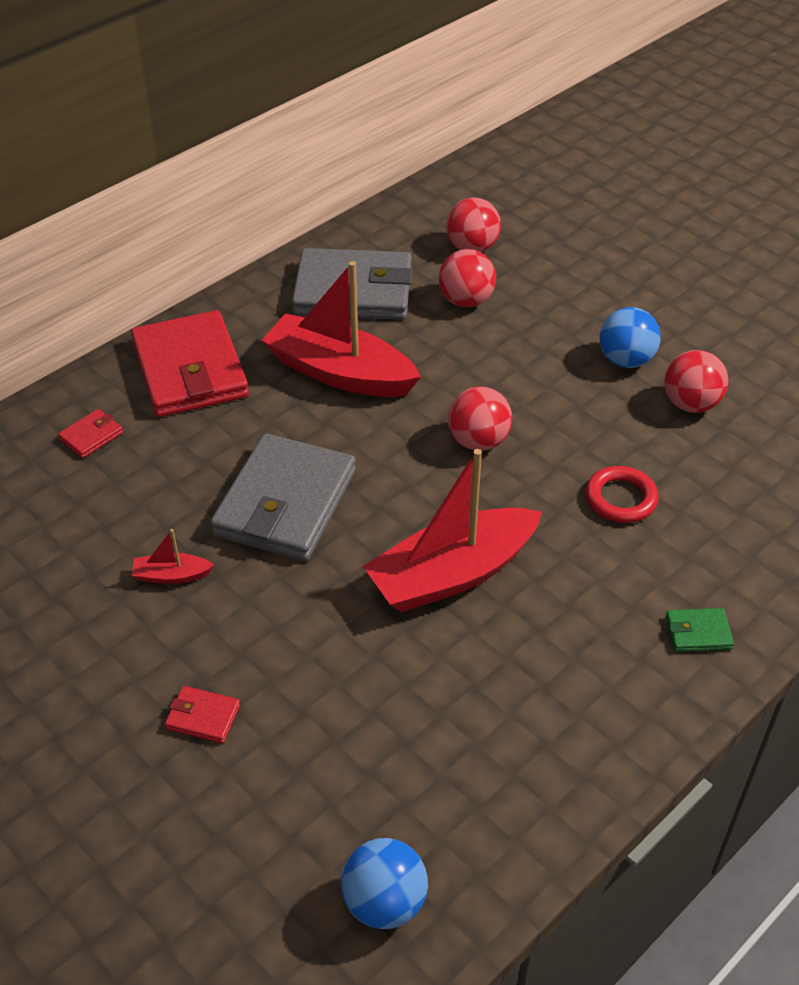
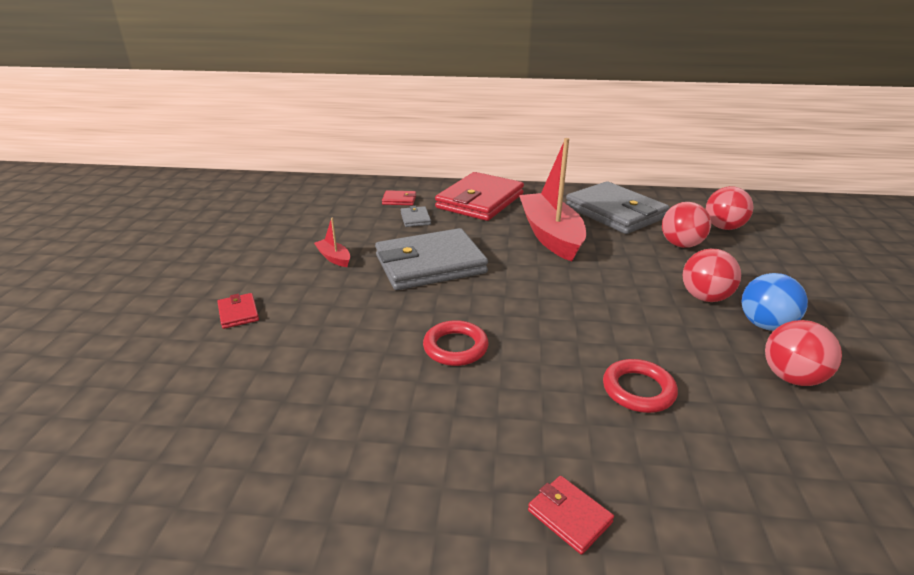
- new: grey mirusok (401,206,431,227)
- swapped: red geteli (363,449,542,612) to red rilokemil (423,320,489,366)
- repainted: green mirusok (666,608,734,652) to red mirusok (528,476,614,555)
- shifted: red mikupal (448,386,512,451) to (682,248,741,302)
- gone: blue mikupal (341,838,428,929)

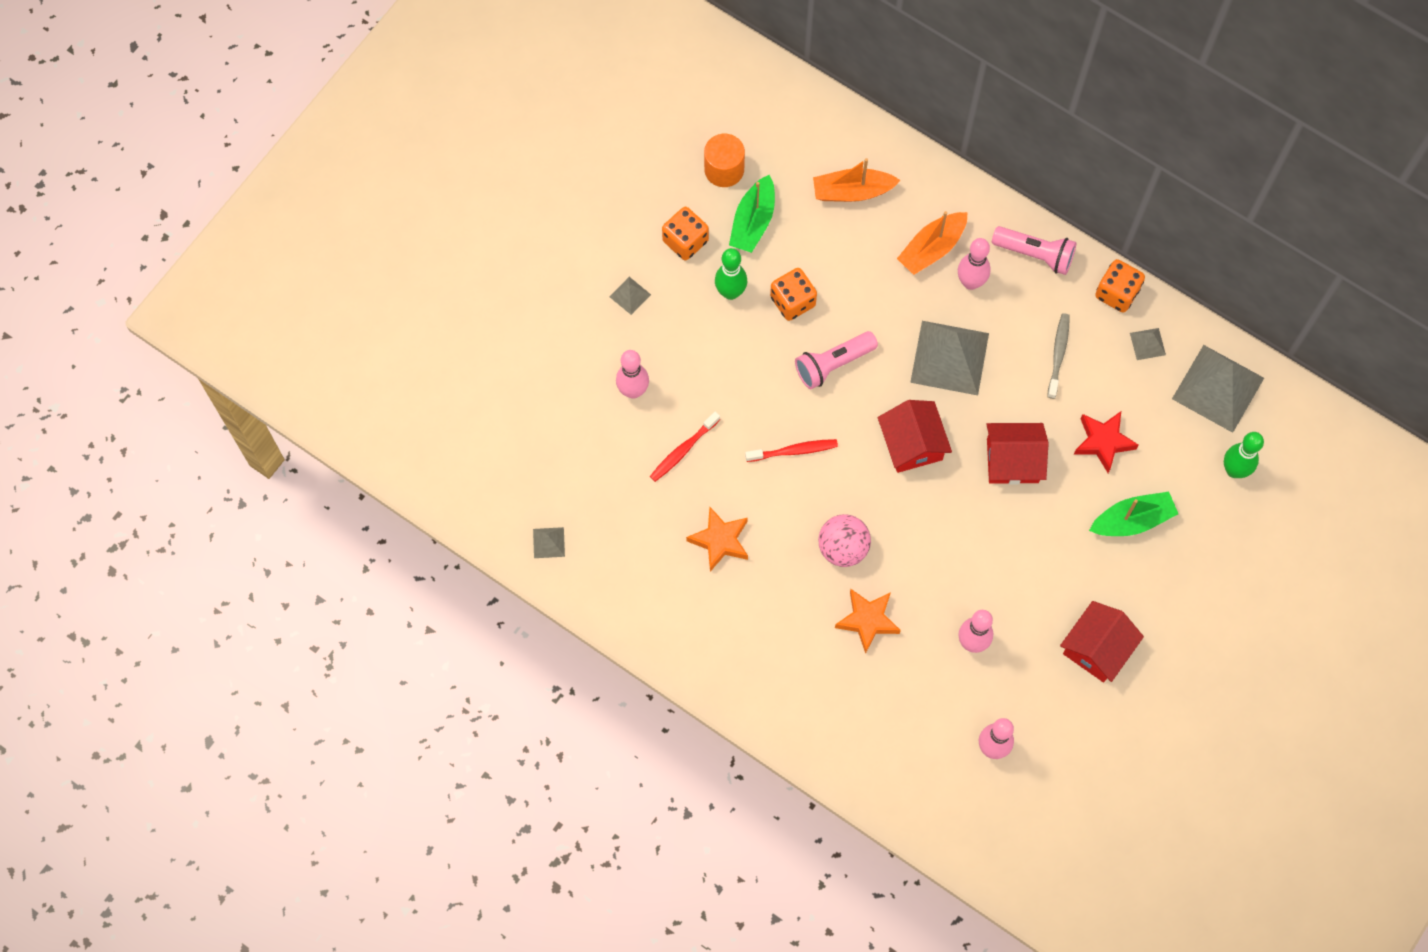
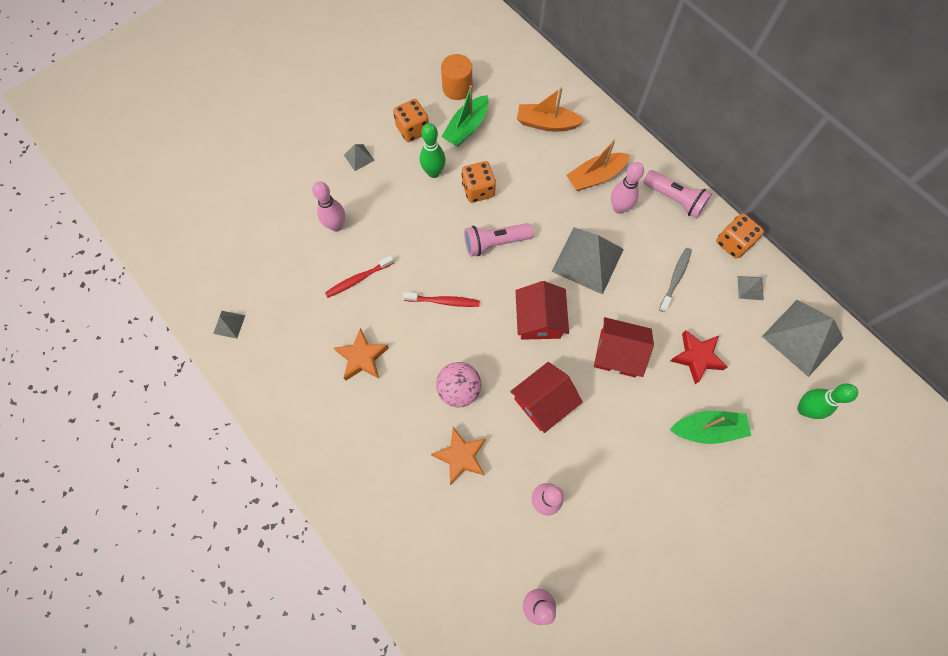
- shifted: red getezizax (1060,601,1144,682) to (510,362,583,433)

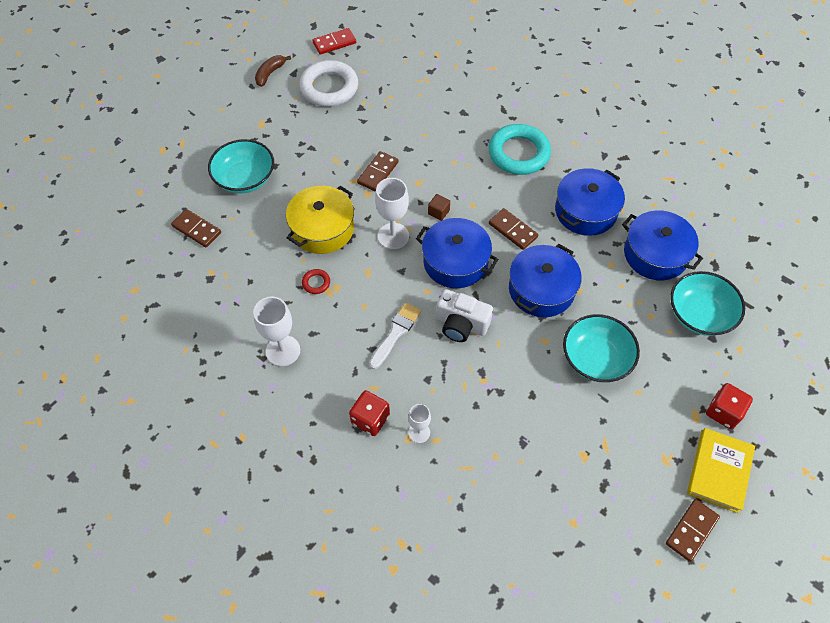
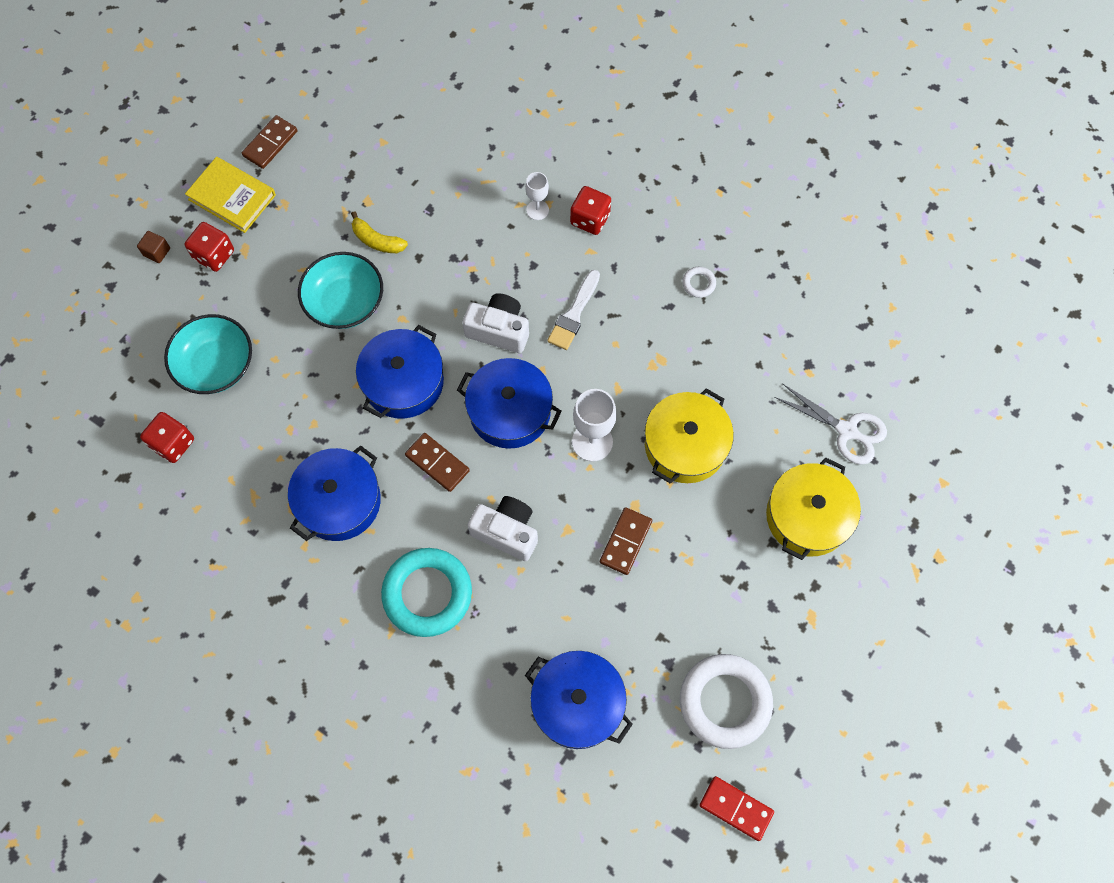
- shifted: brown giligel (428,194,450,221) to (137,231,170,263)
- new: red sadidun (140,412,194,463)
- rotated: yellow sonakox (687,428,755,513) = (185,157,276,233) 75 degrees counterclockwise
- new: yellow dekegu (351,211,408,253)
- new: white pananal (468,496,538,561)
- shifted: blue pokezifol (622,210,703,281) to (525,651,633,749)
- swapped: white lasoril (253,297,300,366) to white rilokemil (682,267,716,298)
- rotated: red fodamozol (312,28,356,55) = (699,776,774,841) 60 degrees clockwise
- swapped: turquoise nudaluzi (208,139,274,193) to yellow pokezifol (766,457,861,560)
- swapped: brown fodamozol (171,209,221,248) to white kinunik (774,384,887,465)
- gone: brown dekegu (255,55,291,87)
- gone: red rilokemil (302,269,330,294)

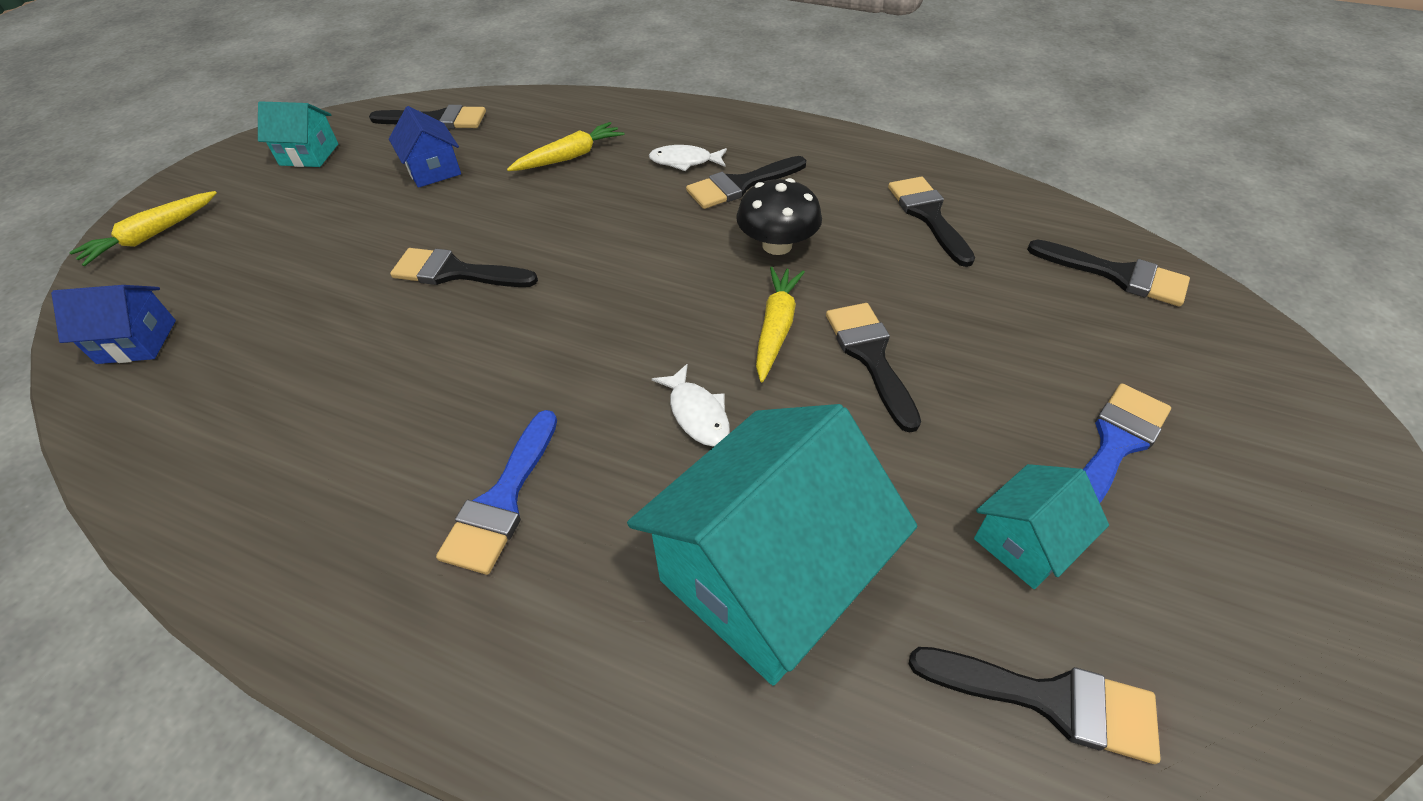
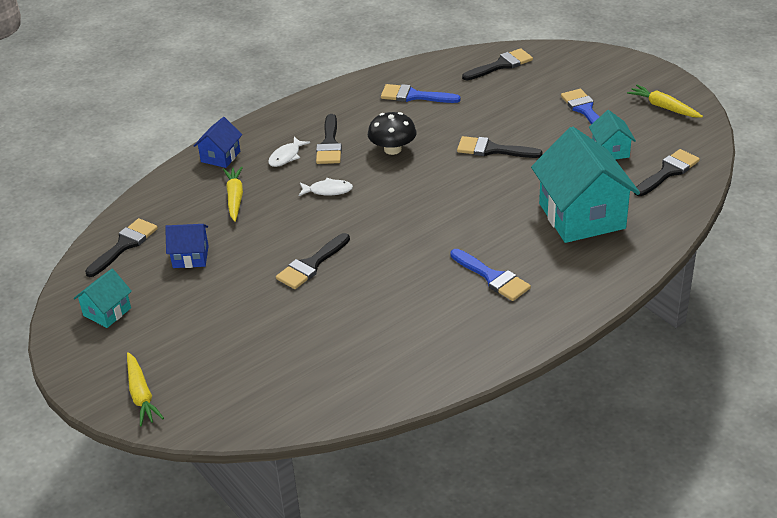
- shifted: blue getezizax (51,285,176,364) to (194,117,242,168)
- shifted: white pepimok (652,364,730,446) to (298,178,353,196)
- repainted: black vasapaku (888,177,975,267) to blue vasapaku (381,84,461,103)
- shifted: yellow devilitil (756,267,805,383) to (627,85,703,117)

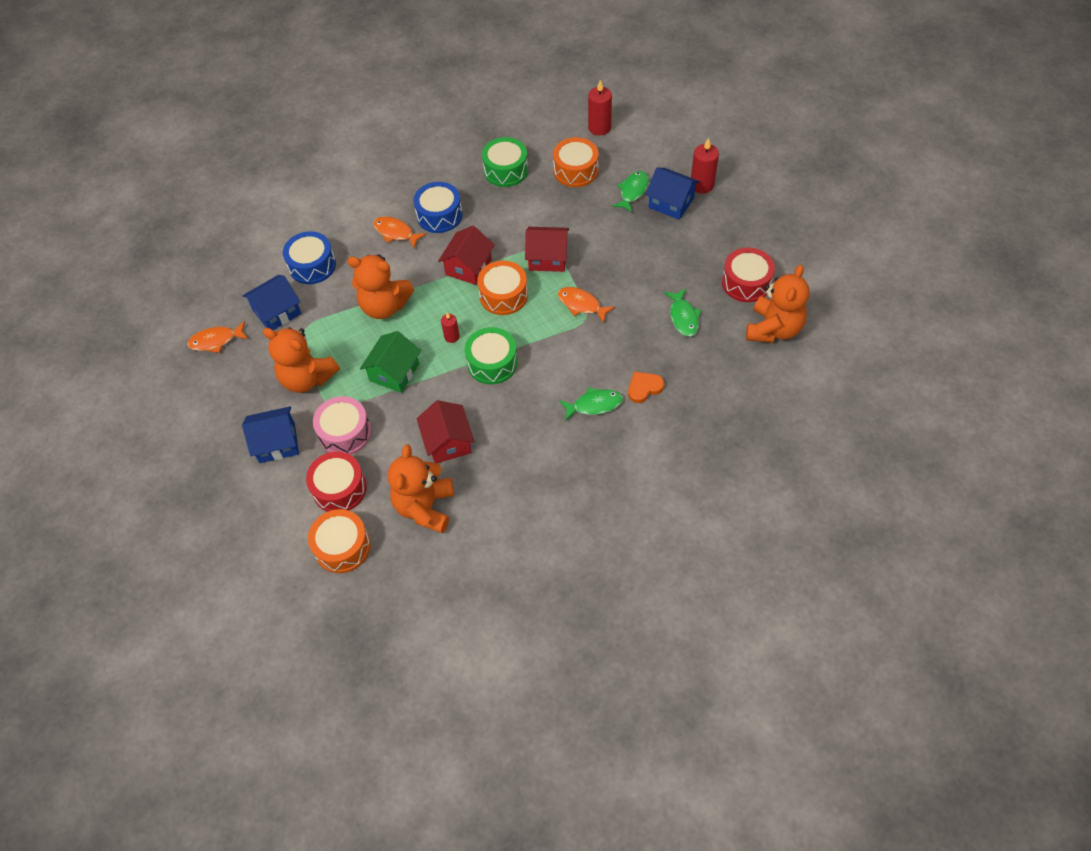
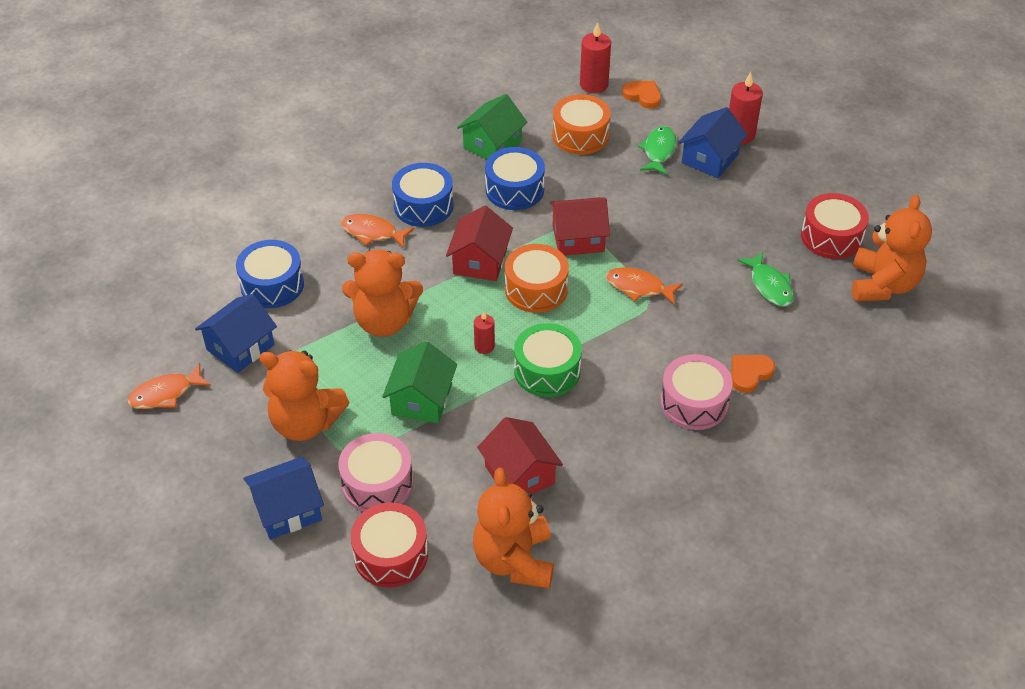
- swapped: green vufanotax (482,137,528,187) to green getezizax (457,94,527,160)
- new: blue vufanotax (485,147,545,210)
- new: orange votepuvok (622,81,661,109)
- swapped: green pepimok (559,388,623,421) to pink vufanotax (660,354,733,430)
- rotated: blue getezizax (646,167,700,220) = (678,107,748,178) 75 degrees counterclockwise
- gone: orange vufanotax (308,509,370,573)

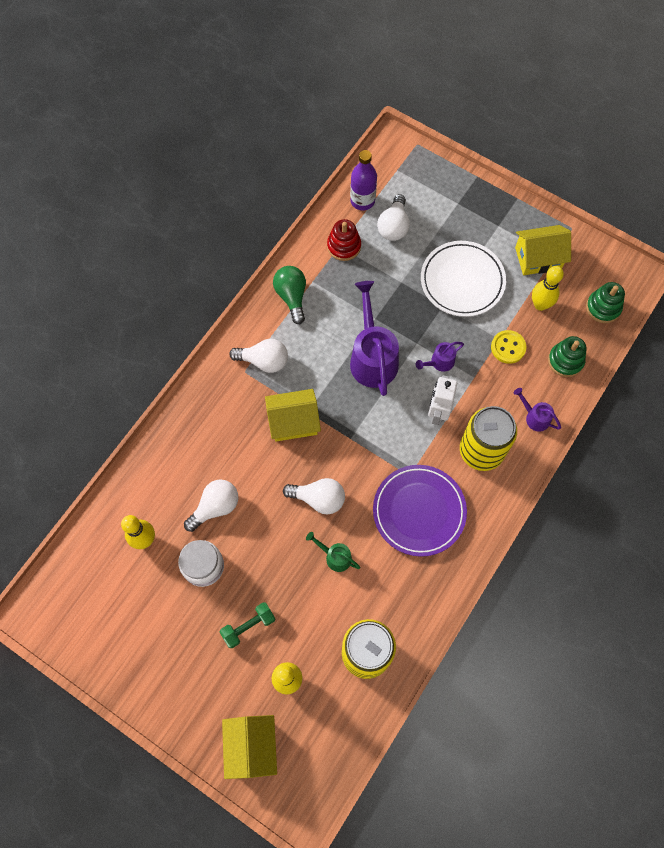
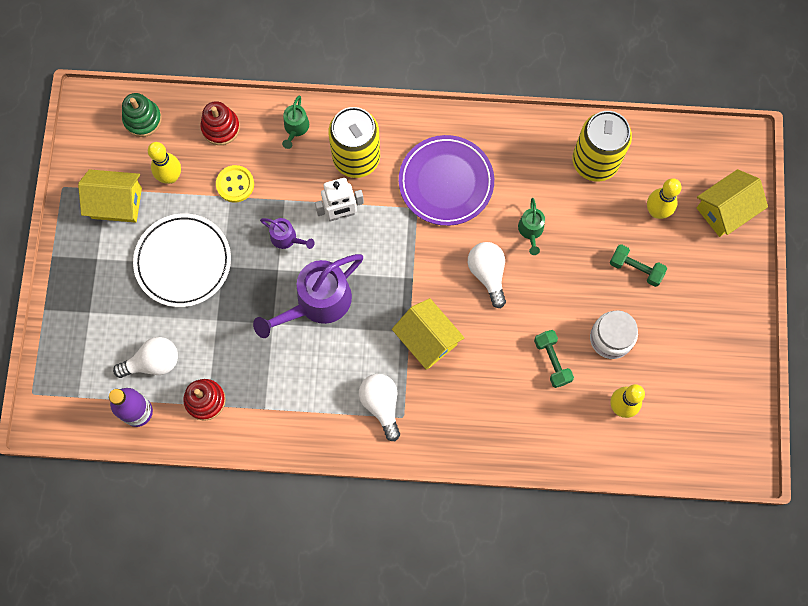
- rotated: yellow getezizax (515,225,571,275) = (78,169,142,223) 45 degrees counterclockwise
- repainted: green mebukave (548,336,586,377) to red mebukave (200,101,240,145)
- repainted: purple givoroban (514,388,561,432) to green givoroban (282,96,309,149)
- swapped: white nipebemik (184,479,238,532) to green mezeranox (534,330,574,388)
- gone: green nipebemik (273,266,306,324)

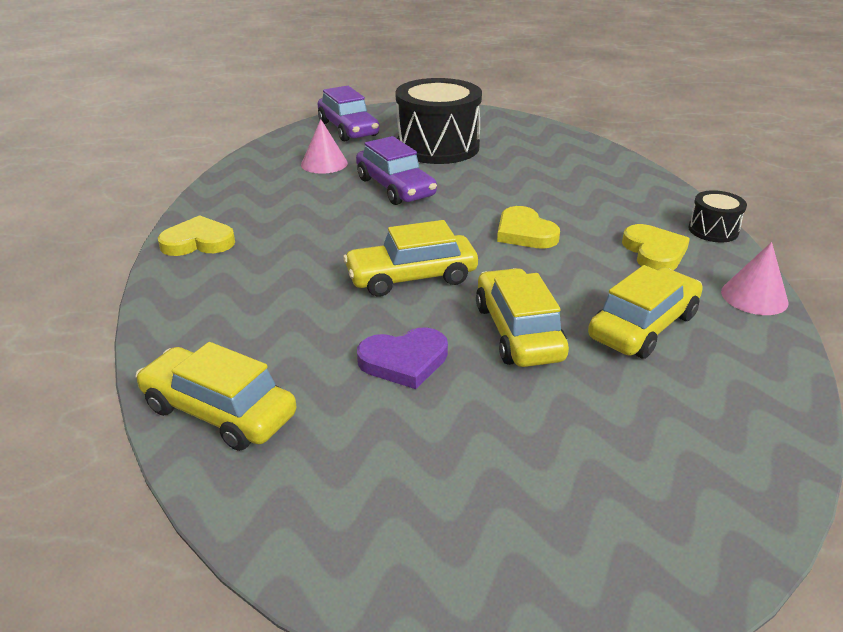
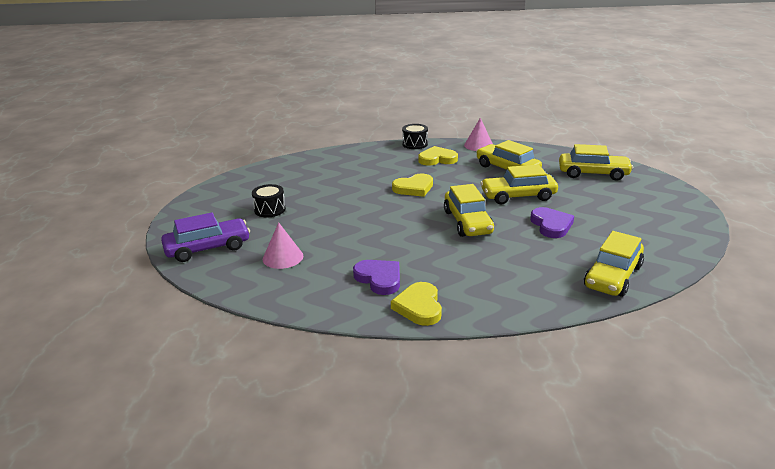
- scaled: black vufanotax (396,78,482,164) = (252,184,286,217) x0.47
- new: purple votepuvok (353,260,400,295)
- new: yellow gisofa (559,144,633,181)
- gone: purple gisofa (356,136,437,205)

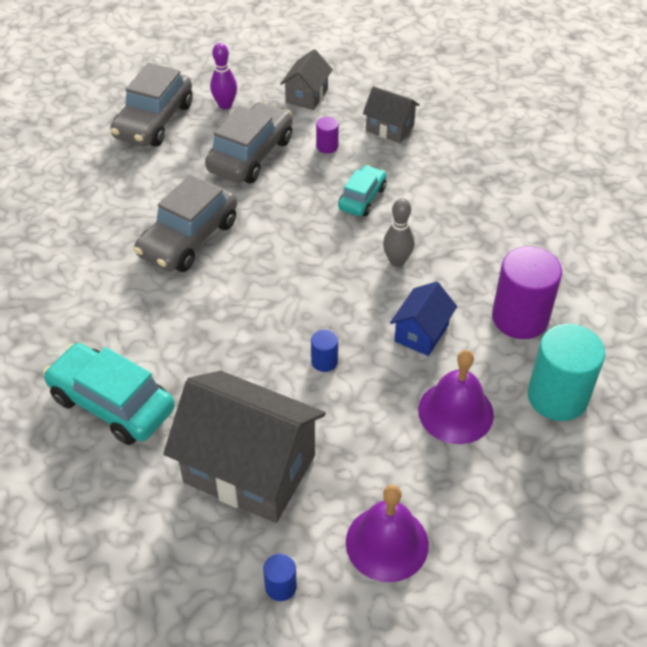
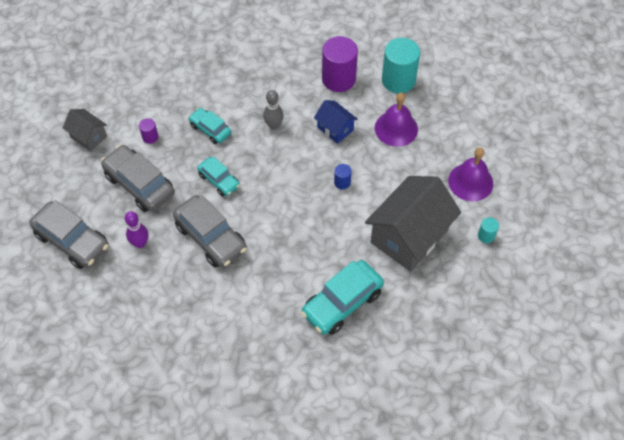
- shifted: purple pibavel (210,43,237,109) to (125,211,149,248)
- new: turquoise gisofa (197,157,240,196)
- repainted: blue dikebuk (263,554,297,601) to turquoise dikebuk (478,217,499,243)
- gone: grey getezizax (363,86,420,143)

